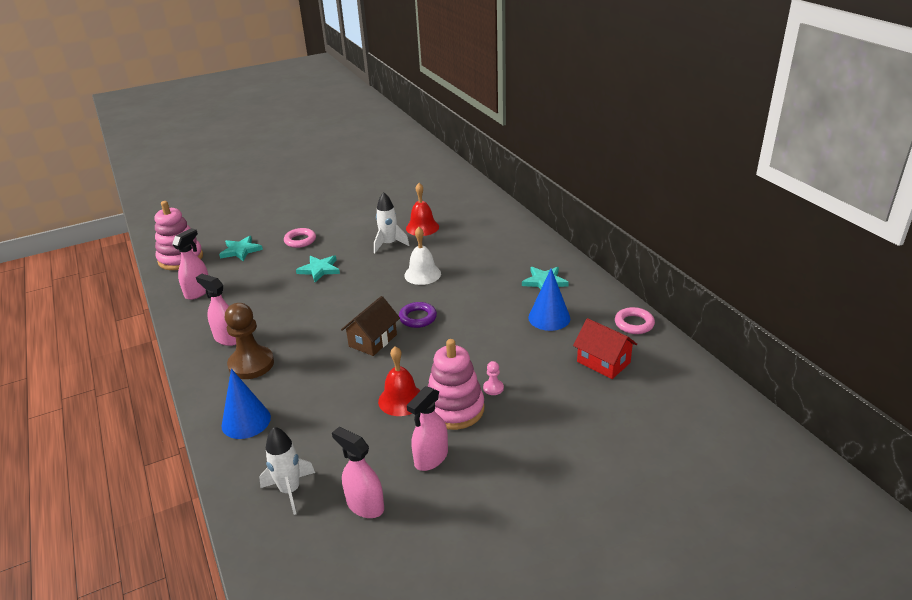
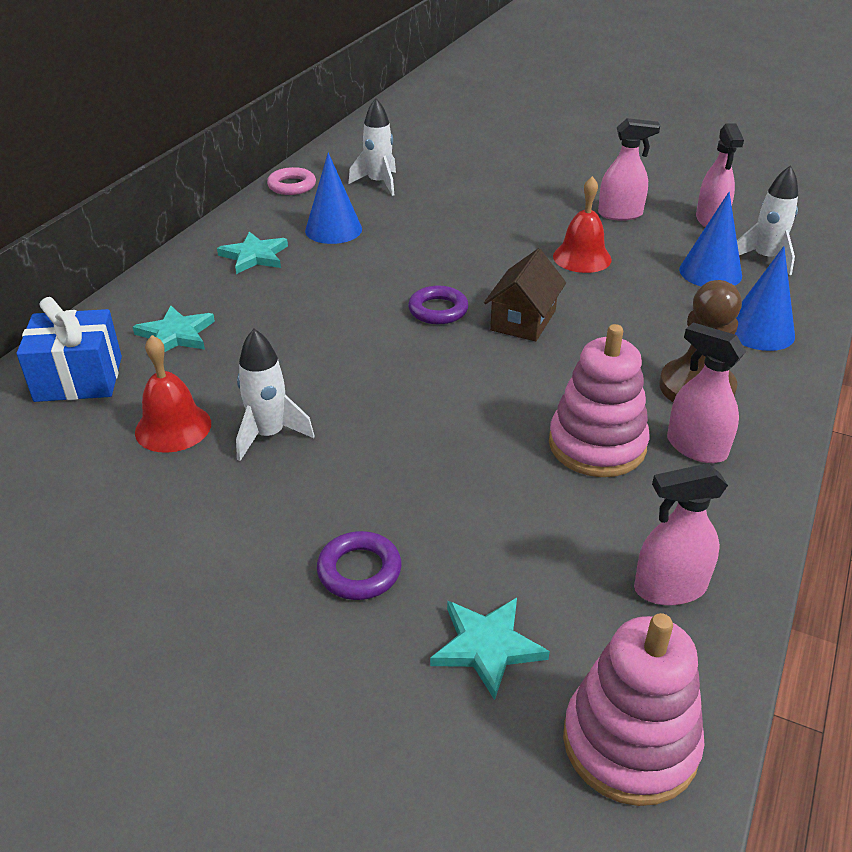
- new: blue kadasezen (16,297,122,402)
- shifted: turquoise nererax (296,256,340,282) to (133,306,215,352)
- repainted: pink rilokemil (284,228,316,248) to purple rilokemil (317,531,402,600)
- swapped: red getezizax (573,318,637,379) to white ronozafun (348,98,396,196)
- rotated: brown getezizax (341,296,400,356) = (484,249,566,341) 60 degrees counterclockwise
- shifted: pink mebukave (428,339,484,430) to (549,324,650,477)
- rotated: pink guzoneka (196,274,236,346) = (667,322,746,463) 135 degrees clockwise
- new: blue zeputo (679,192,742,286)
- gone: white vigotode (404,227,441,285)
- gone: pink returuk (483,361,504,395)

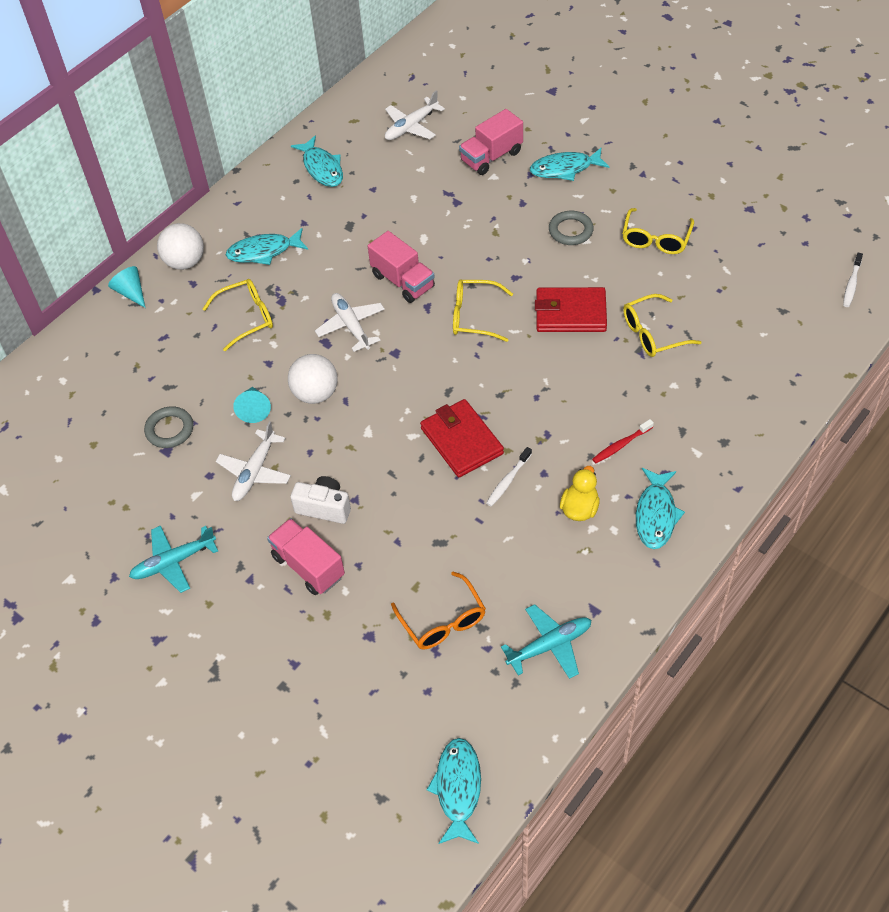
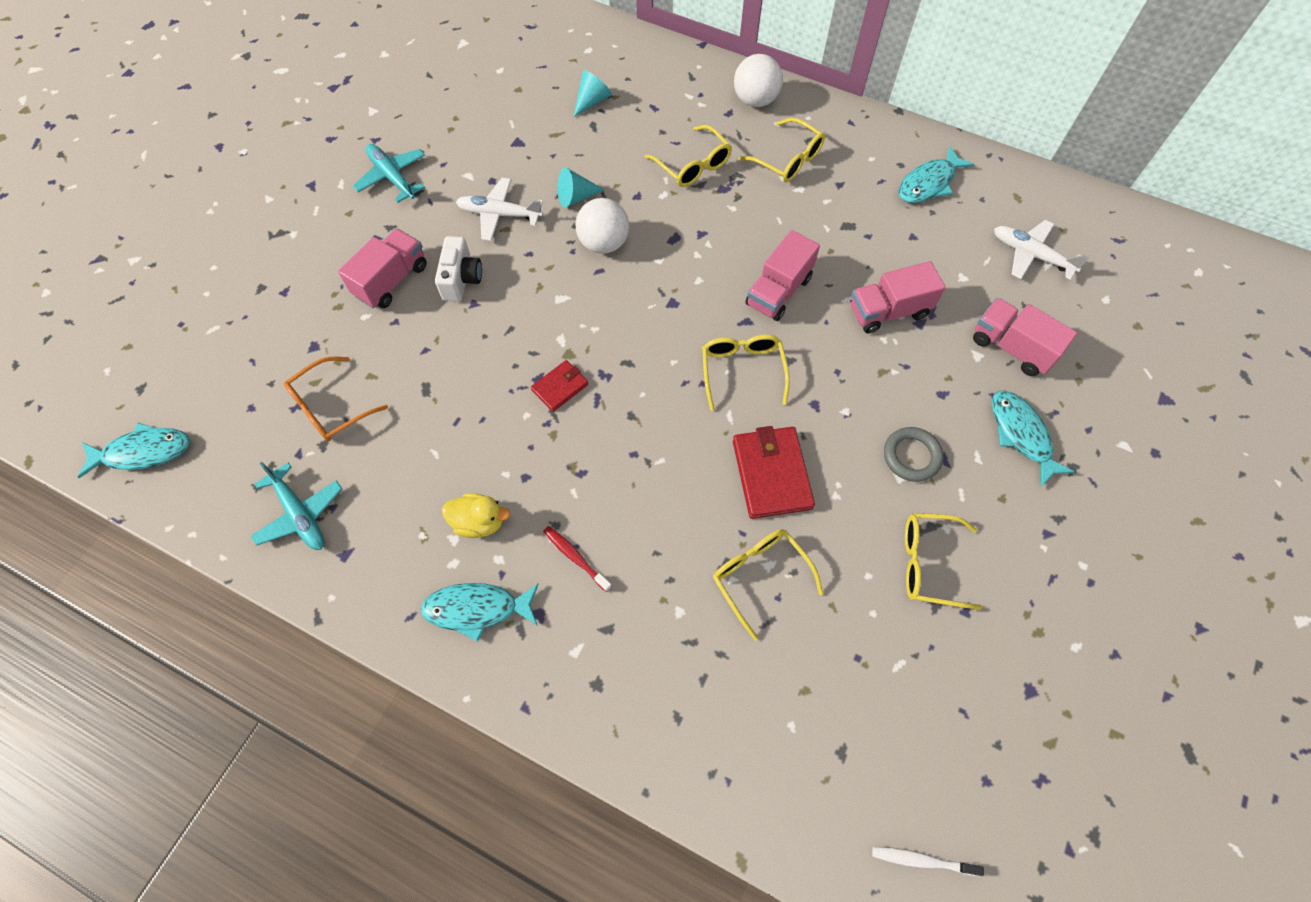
- scaled: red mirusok (420,399,504,477) = (531,360,588,412) x0.57
- shifted: turquoise zeputo (108,266,145,308) to (574,70,612,117)
- swapped: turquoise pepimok (226,228,308,265) to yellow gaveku (739,118,825,182)
- new: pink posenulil (850,261,946,333)
- gone: grey rilokemil (144,406,193,448)
- gone: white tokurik (315,293,385,352)
- gone: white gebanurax (486,447,532,506)

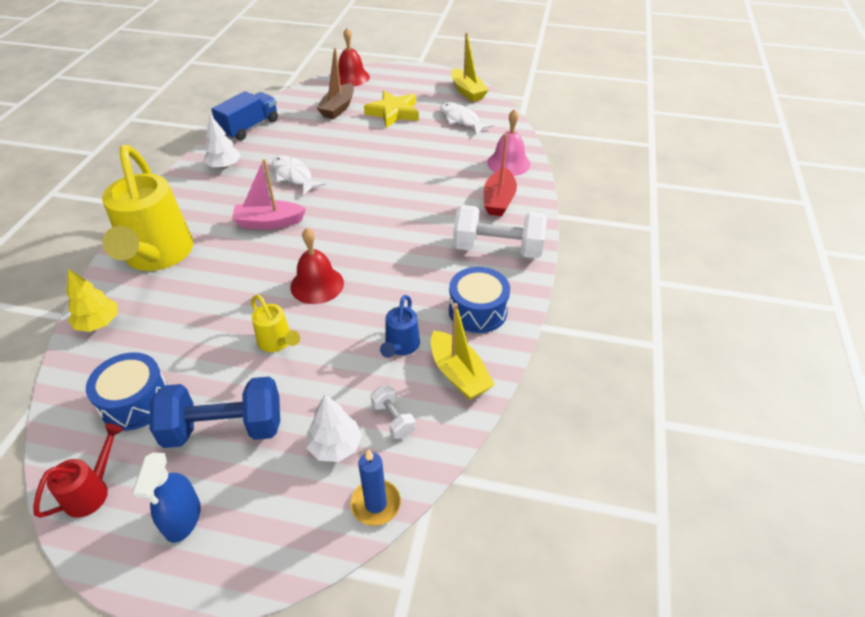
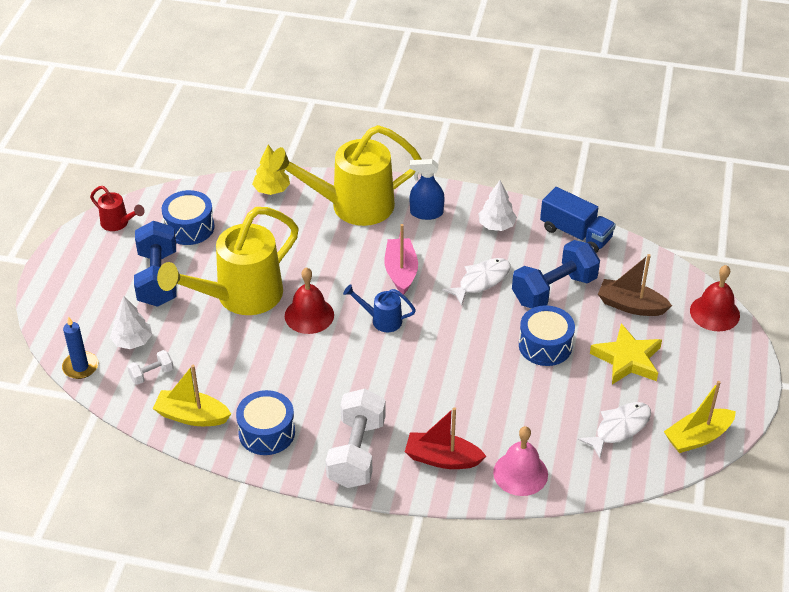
- rotated: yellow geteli (431,303,495,400) = (153,365,231,426) 45 degrees clockwise
- scaled: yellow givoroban (251,294,300,352) = (157,207,299,315) x2.24
- shifted: blue givoroban (380,295,420,358) to (343,284,416,332)
- shifted: blue guzoneka (133,453,201,543) to (410,159,445,220)
- new: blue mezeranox (512,240,600,309)
- new: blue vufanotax (519,305,575,366)

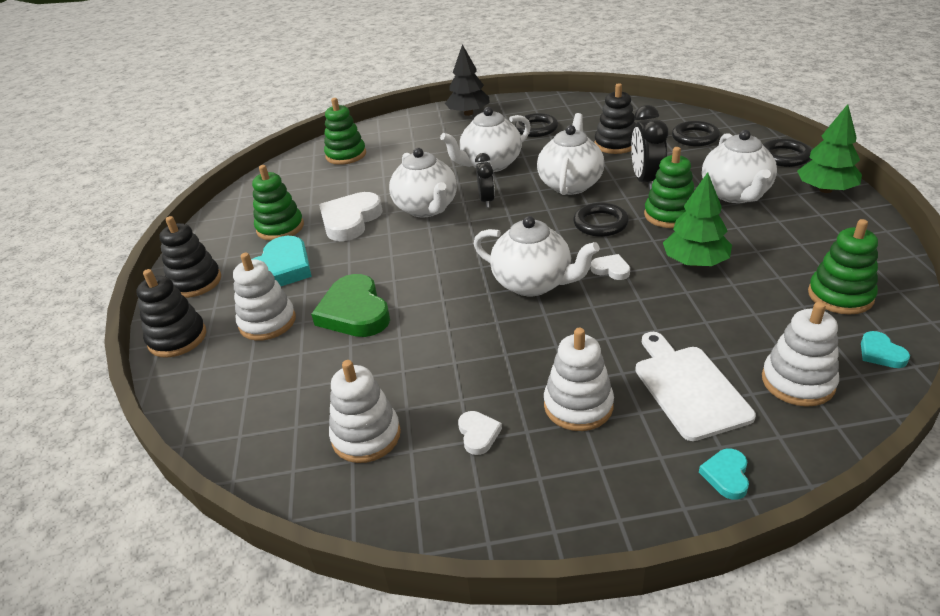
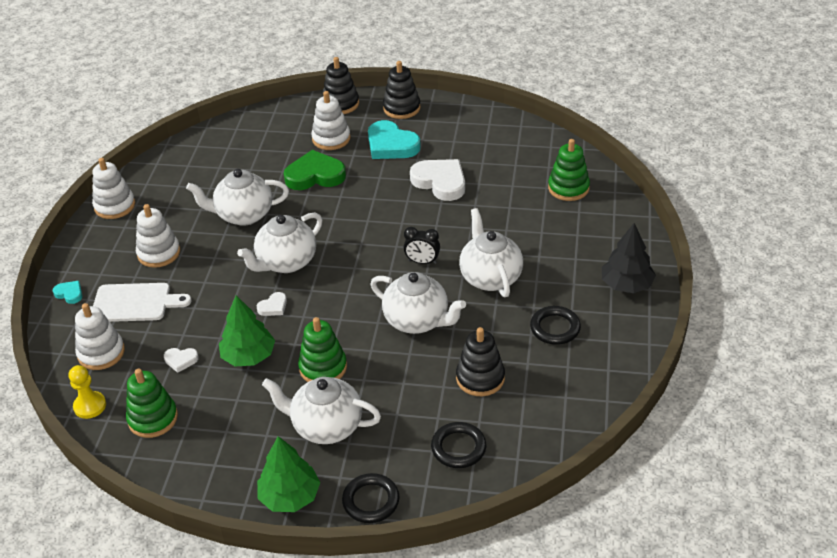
- swapped: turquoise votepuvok (861,331,910,368) to yellow returuk (69,365,106,419)
- shifted: white mebukave (329,360,401,463) to (92,158,135,219)
- shifted: white votepuvok (458,411,502,455) to (164,348,199,373)
- shifted: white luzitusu (389,148,457,217) to (186,169,289,226)
- gone: green mebukave (252,165,304,241)
- gone: black rilokemil (573,203,629,237)
- gone: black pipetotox (631,105,668,191)

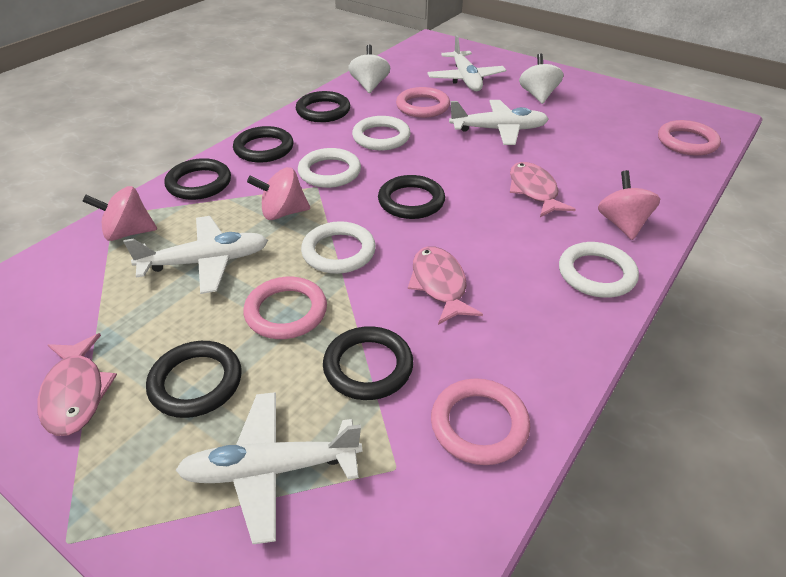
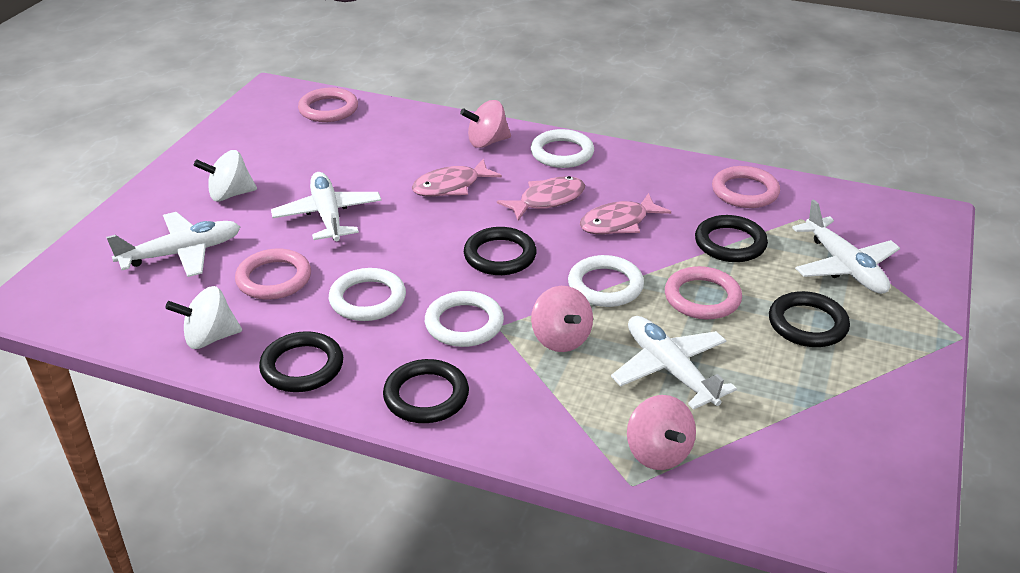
- shifted: pink pepimok (37,333,117,436) to (497,176,585,221)
- gone: black rilokemil (164,158,231,200)

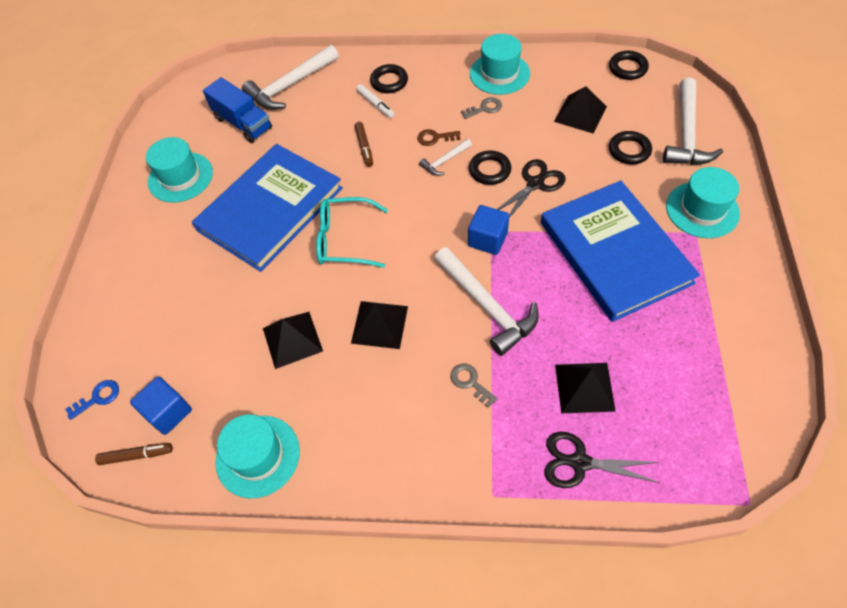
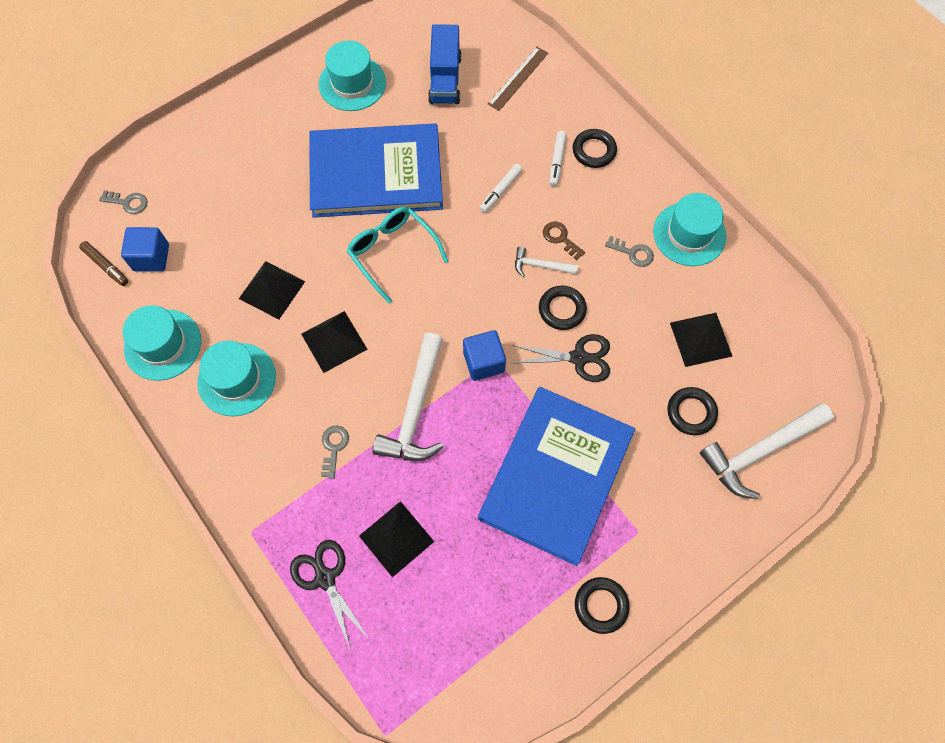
- repainted: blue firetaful (65,380,119,420) to grey firetaful (99,190,148,214)
- shifted: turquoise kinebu (666,167,740,238) to (198,341,276,416)
- repainted: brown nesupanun (355,122,373,167) to white nesupanun (480,164,523,213)
- swapped: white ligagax (242,45,339,110) to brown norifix (488,47,548,111)
- shifted: black rilokemil (609,51,649,80) to (575,577,630,634)

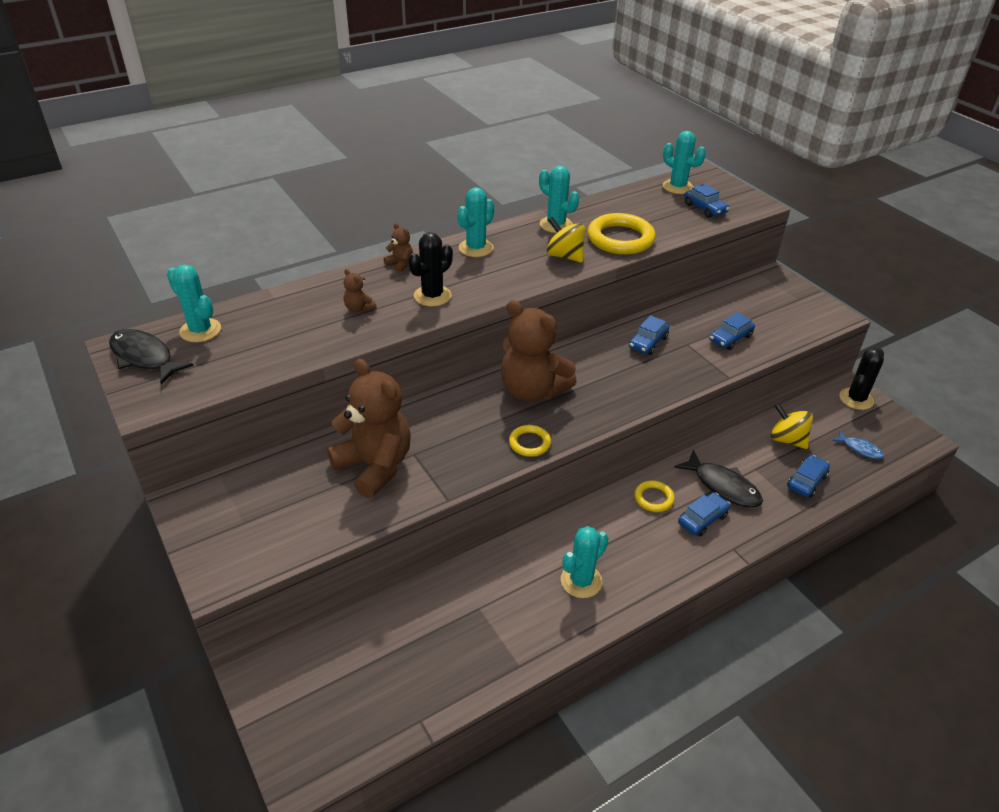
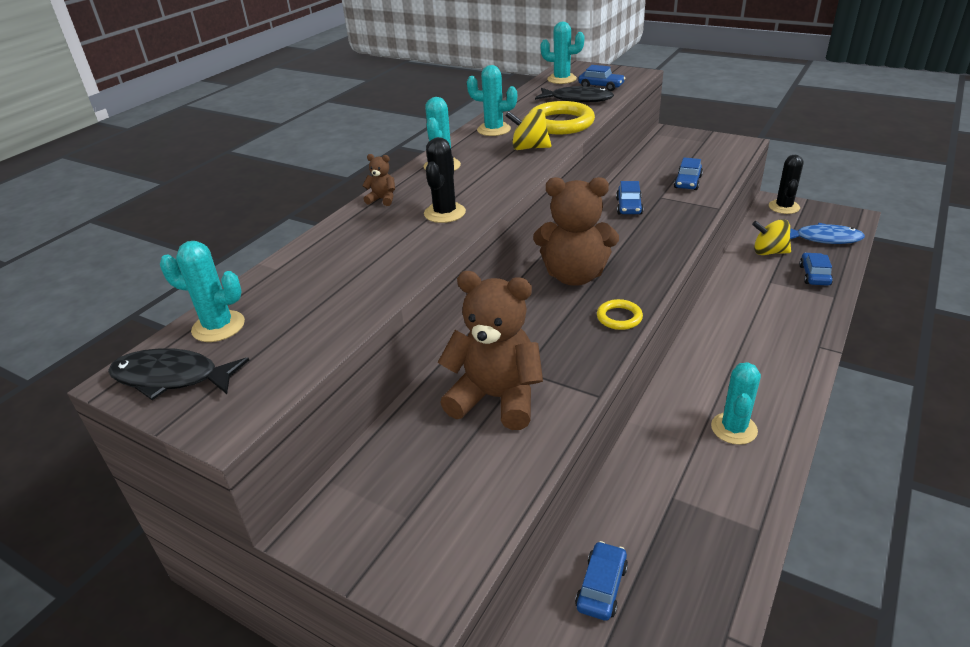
- shifted: black pepimok (674,450,763,507) to (535,86,614,103)
- shifted: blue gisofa (678,492,730,536) to (575,541,628,621)
- scaled: blue pepimok (833,431,884,459) = (790,223,865,244) x1.77
- gone: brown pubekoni (343,269,377,313)
- gone: yellow rilokemil (634,480,675,512)

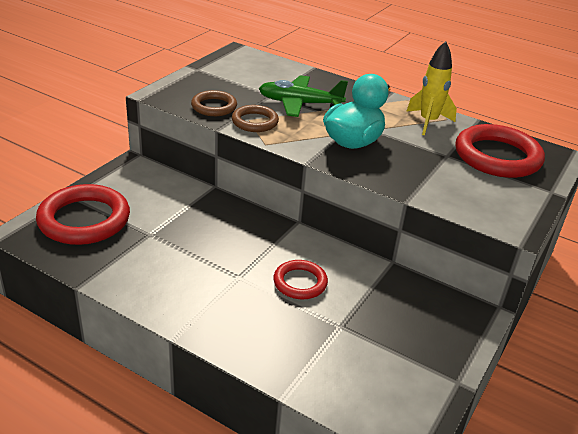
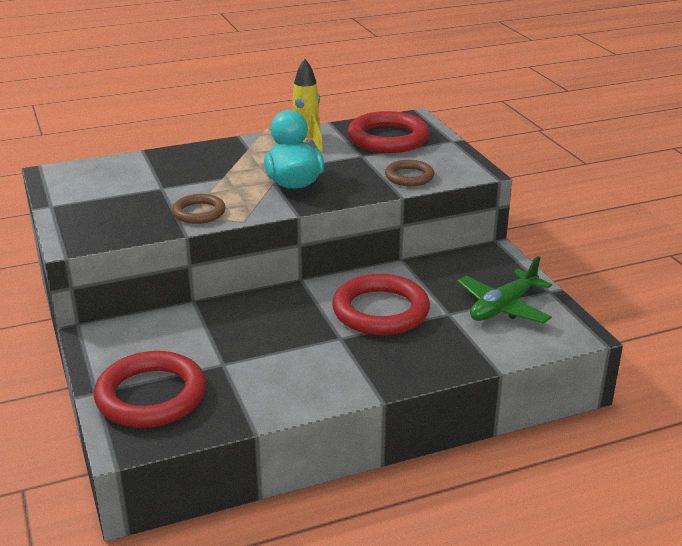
- scaled: red rilokemil (273,260,328,299) = (332,274,430,335) x1.79
- shifted: brown rilokemil (191,90,237,116) to (385,160,435,186)
- shifted: green tokurik (259,75,348,117) to (458,256,552,324)

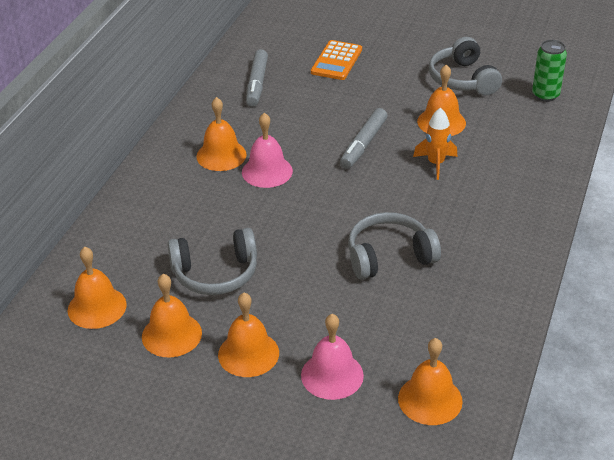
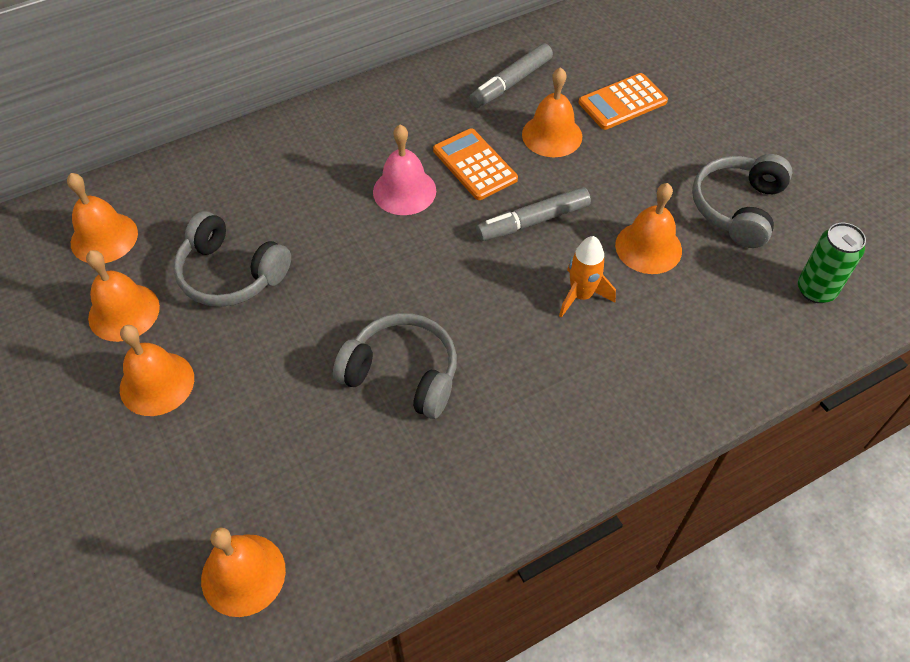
- new: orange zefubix (433,128,518,200)
- shifted: orange vigotode (196,97,247,171) to (522,67,582,157)
- gone: pink vigotode (301,314,364,400)

